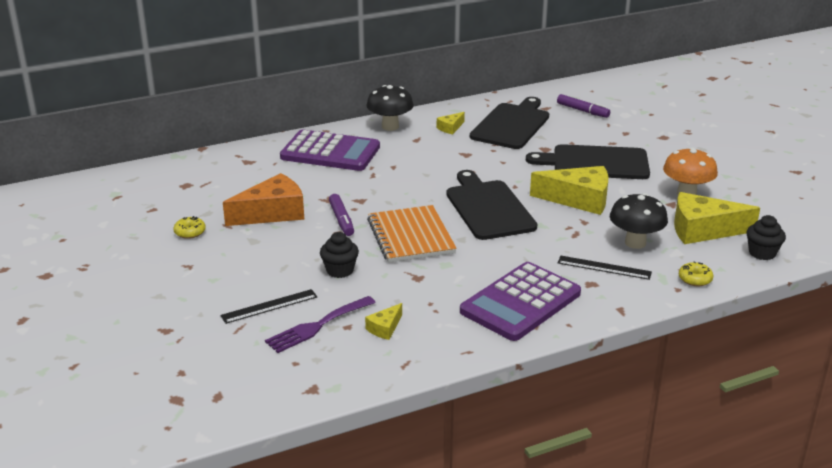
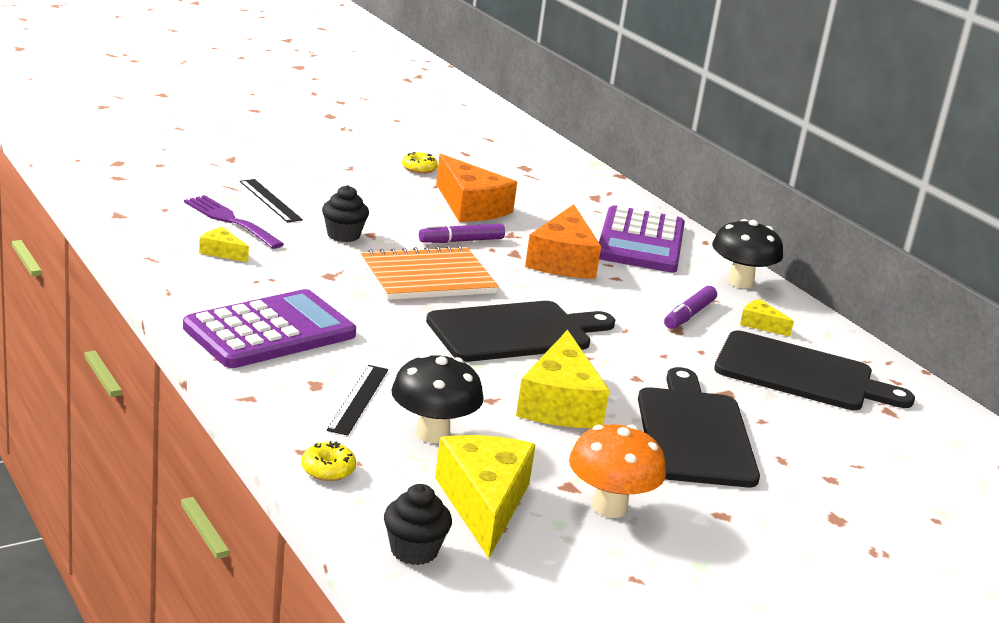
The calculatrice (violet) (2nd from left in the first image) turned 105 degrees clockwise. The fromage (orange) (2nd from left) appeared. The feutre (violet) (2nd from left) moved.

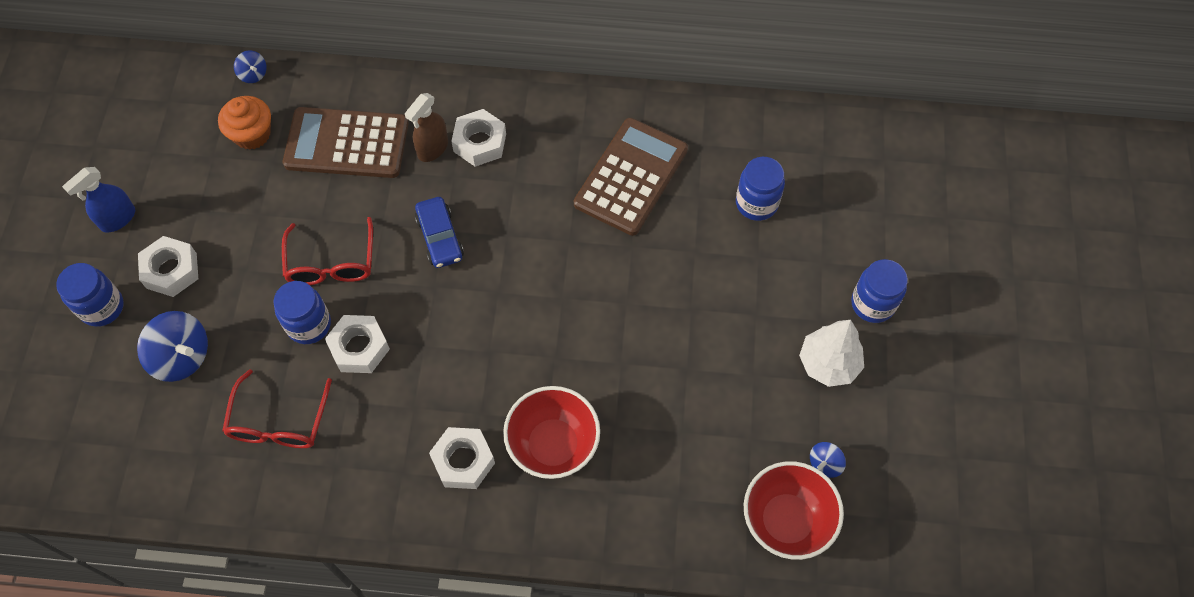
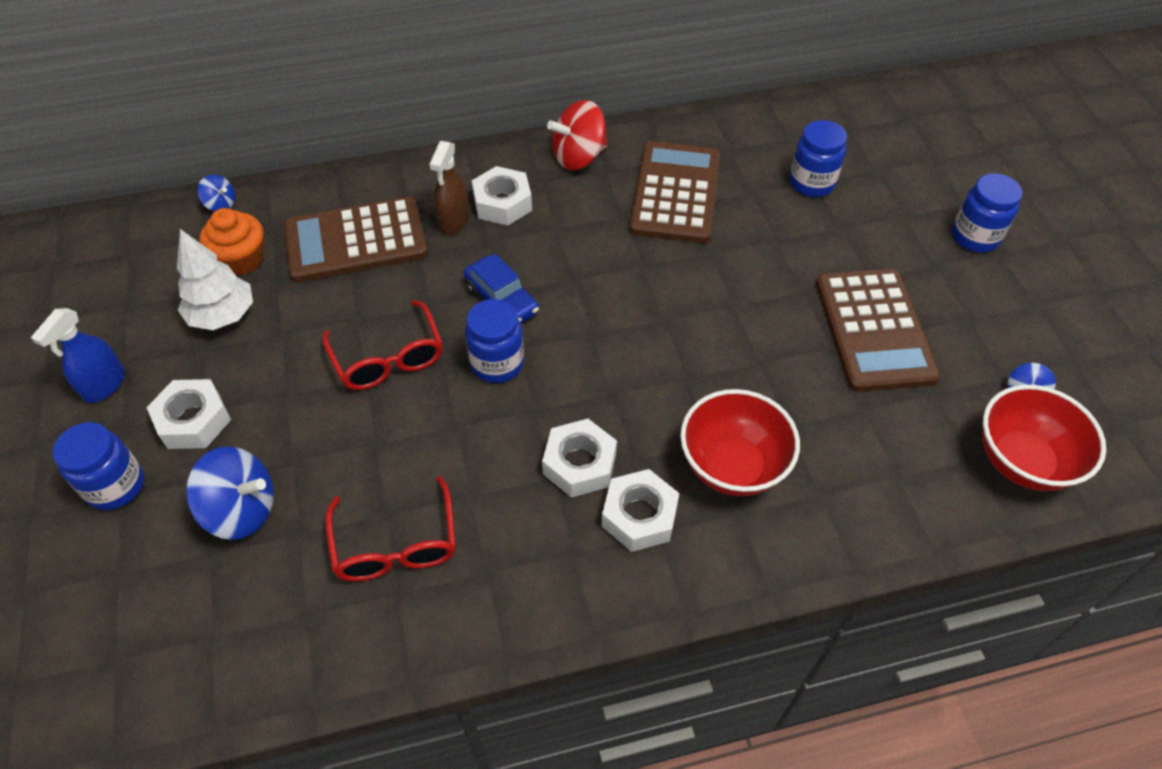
The arbre (blanc) moved. The bocal (bleu) (2nd from left) moved. The écrou (blanc) (2nd from left in the first image) moved. The toupie (rouge) appeared. The calculatrice (marron) (3rd from left) appeared.

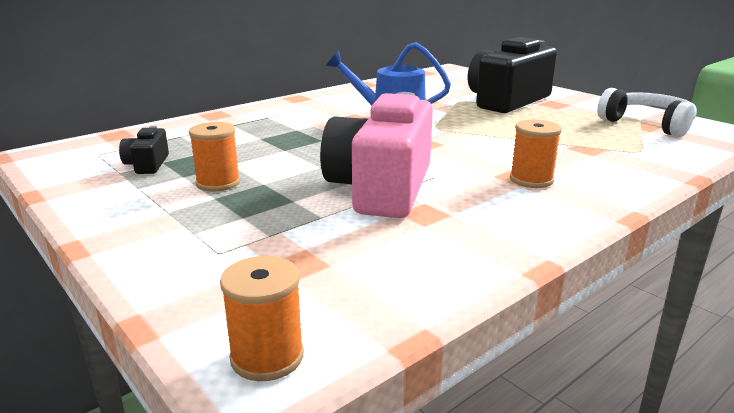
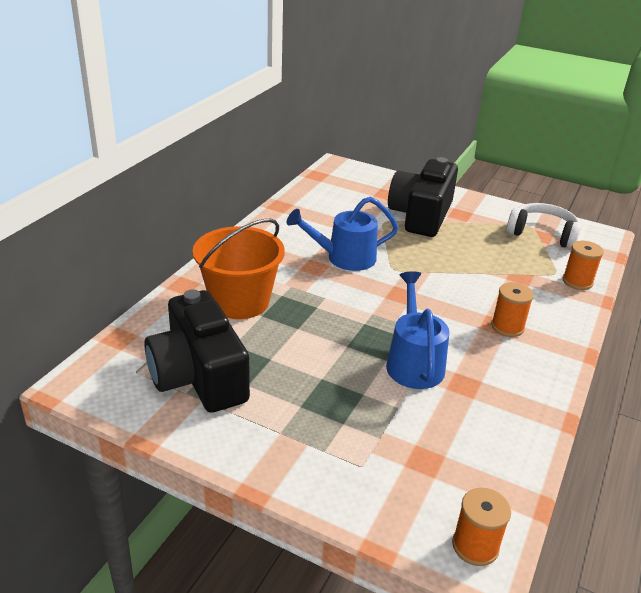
The appareil photo (noir) (1st from left) changed to 2.30 times the size. The seau (orange) appeared. The appareil photo (rose) was replaced by the arrosoir (bleu) (2nd from left). The bobine (orange) (1st from left in the first image) moved.

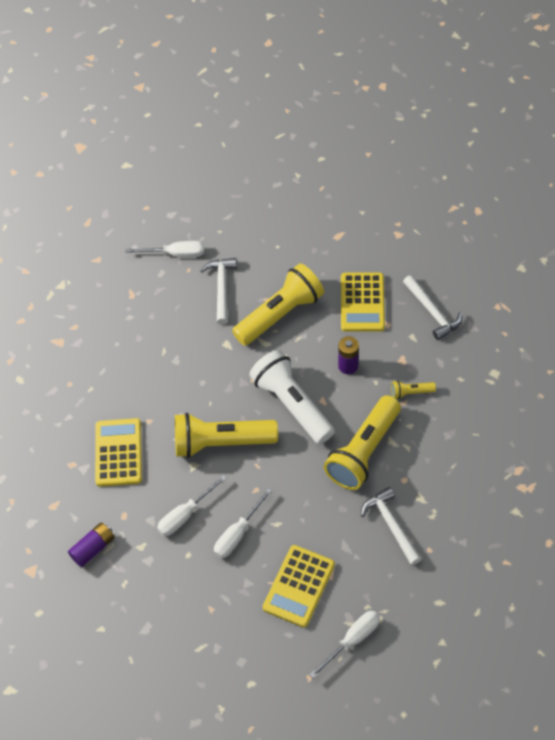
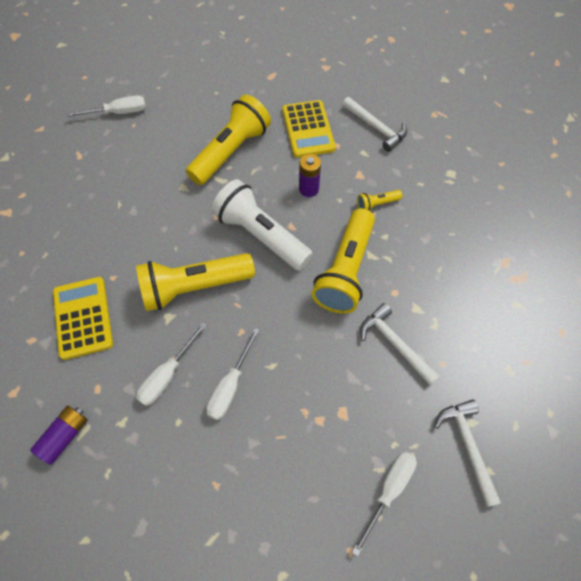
The marteau (blanc) (1st from left in the first image) moved. The calculatrice (jaune) (2nd from left) disappeared.

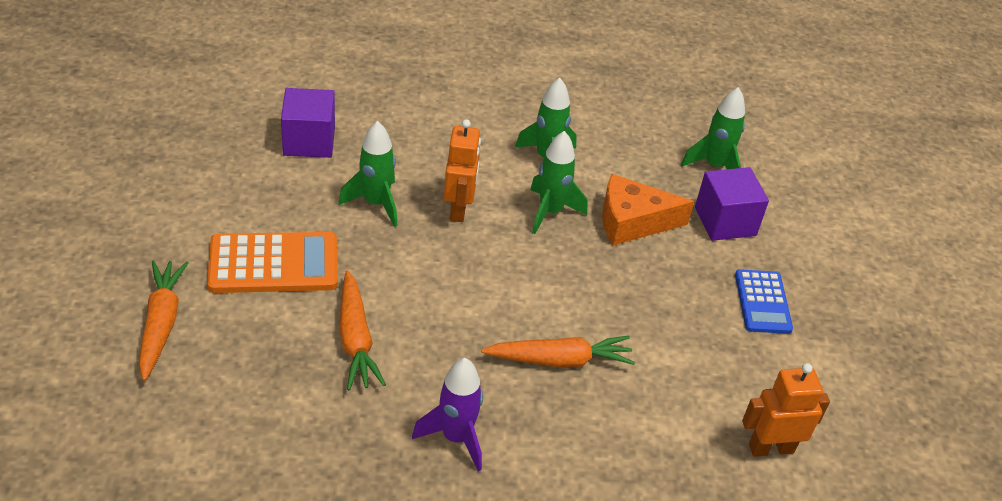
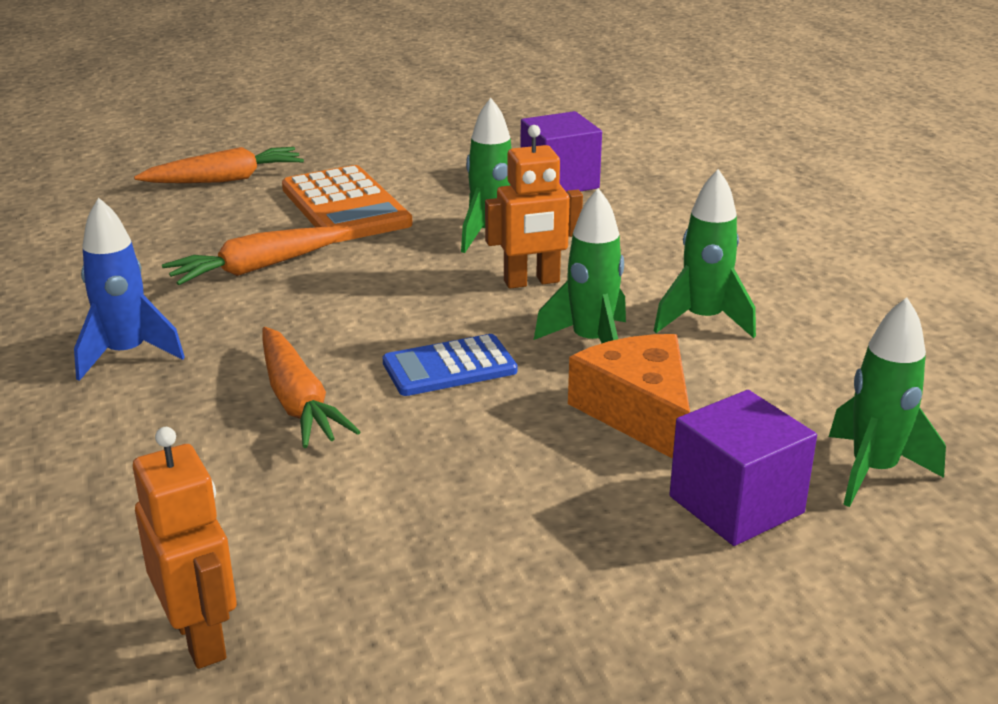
The fusée (violet) became the fusée (bleu). The calculatrice (bleu) moved.

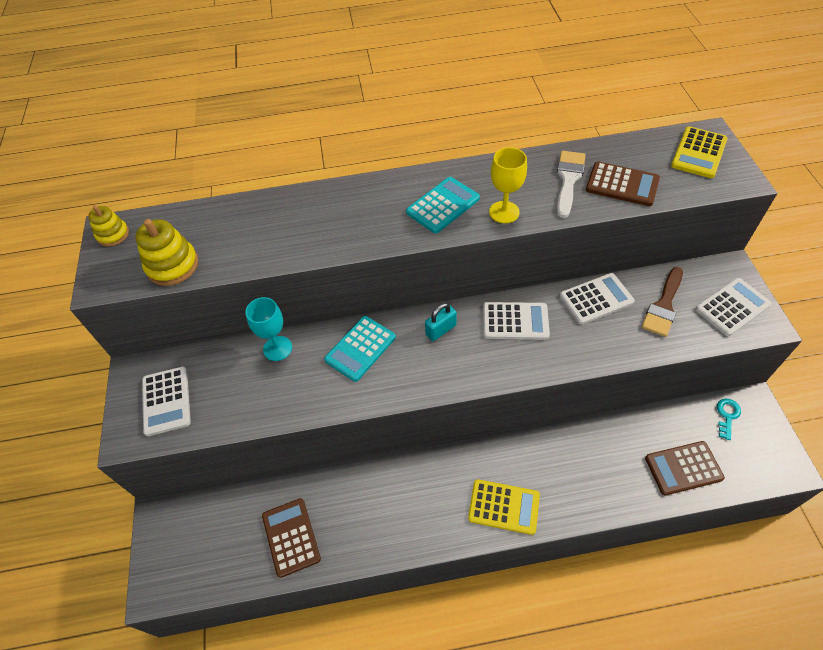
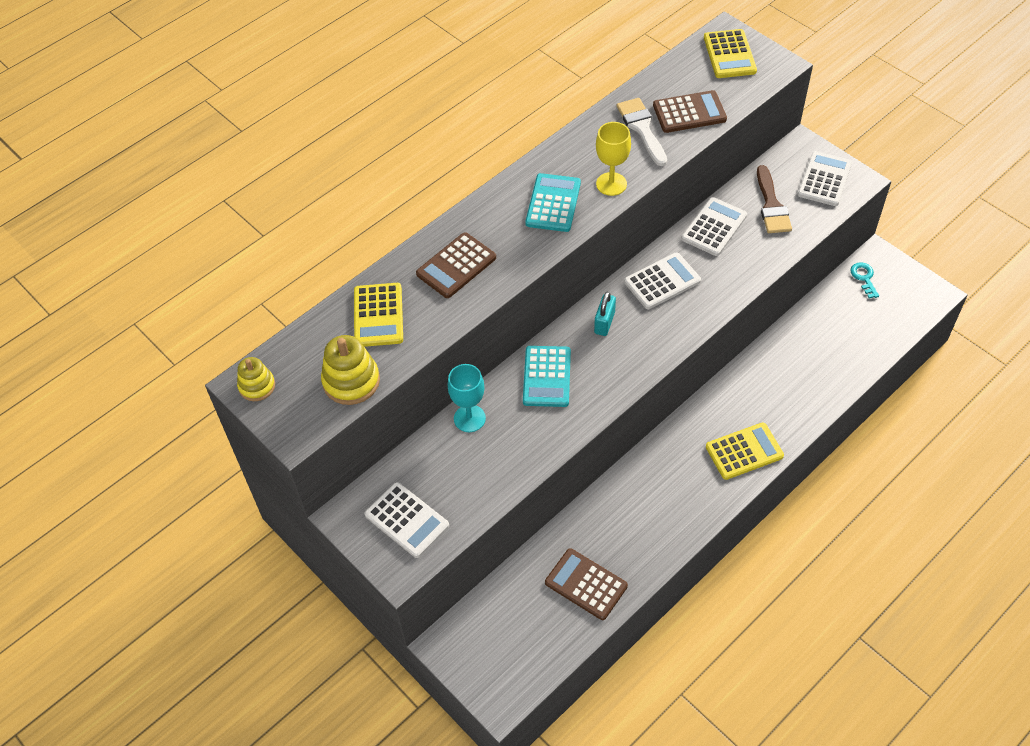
The calculatrice (jaune) (1st from left) appeared. The calculatrice (marron) (3rd from left in the first image) moved.

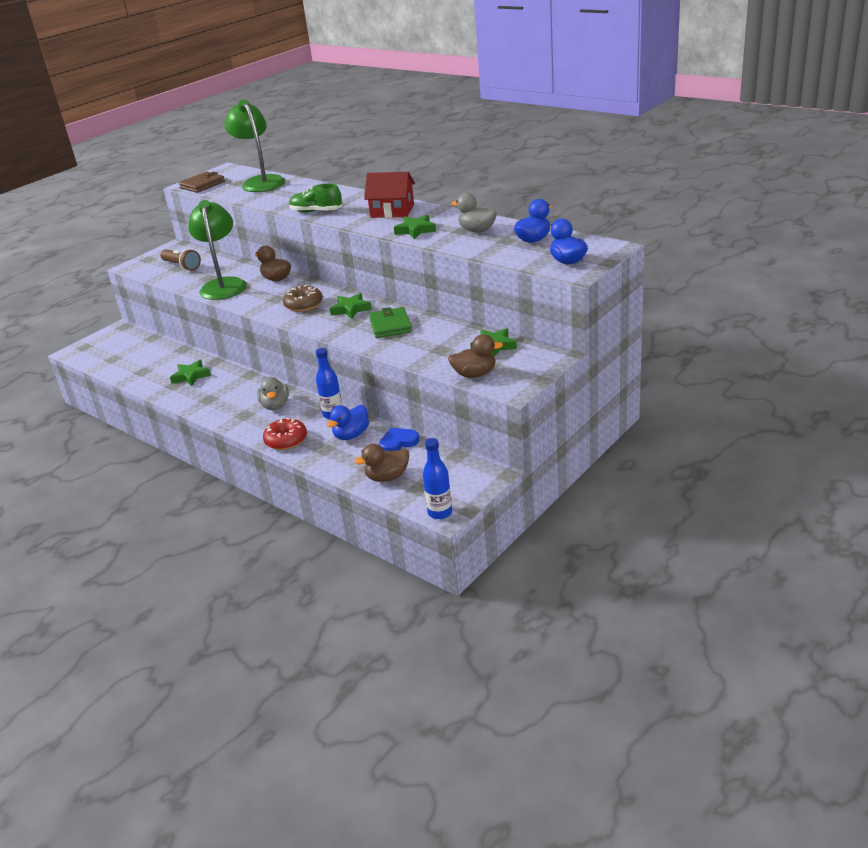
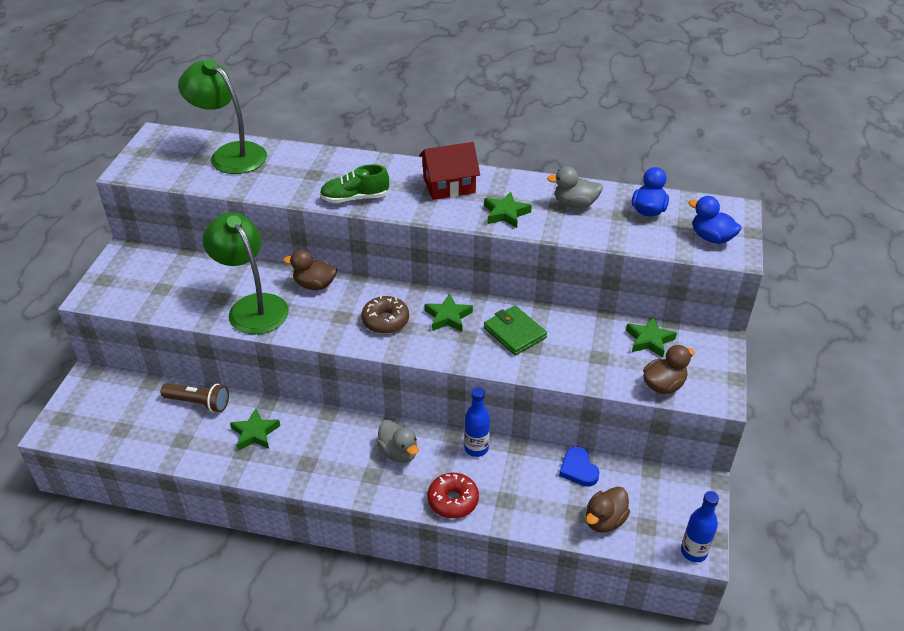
The lampe de poche (marron) moved. The cœur (bleu) turned 60 degrees counterclockwise. The portefeuille (marron) disappeared. The canard (bleu) (1st from left) disappeared.

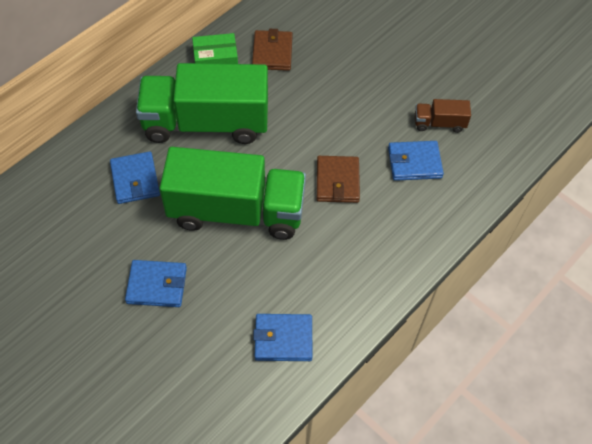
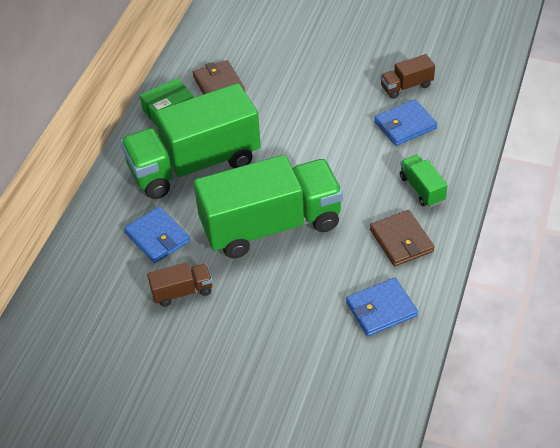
The camion (marron) (1st from left) appeared. The portefeuille (marron) (2nd from left) moved. The camion (vert) (3rd from left) appeared. The portefeuille (bleu) (2nd from left) disappeared.

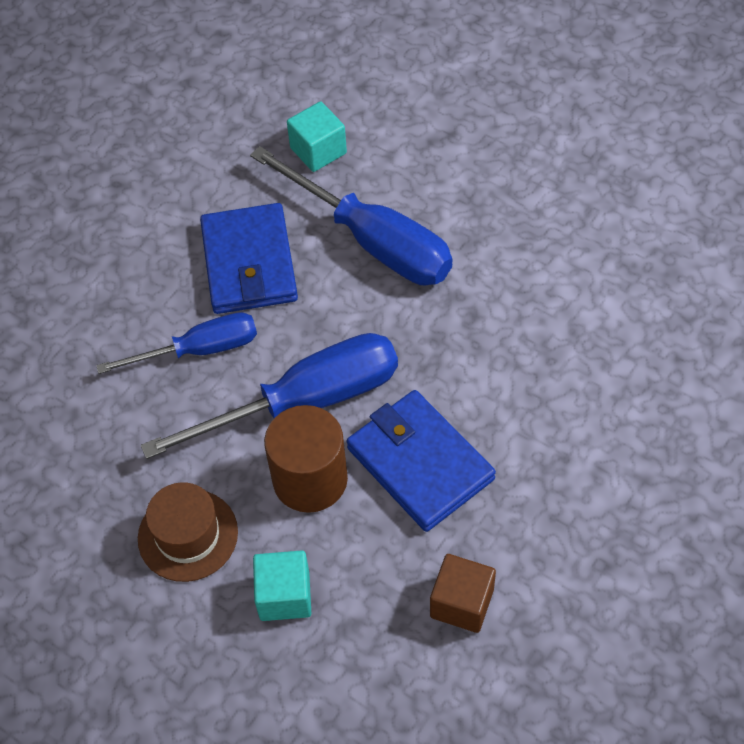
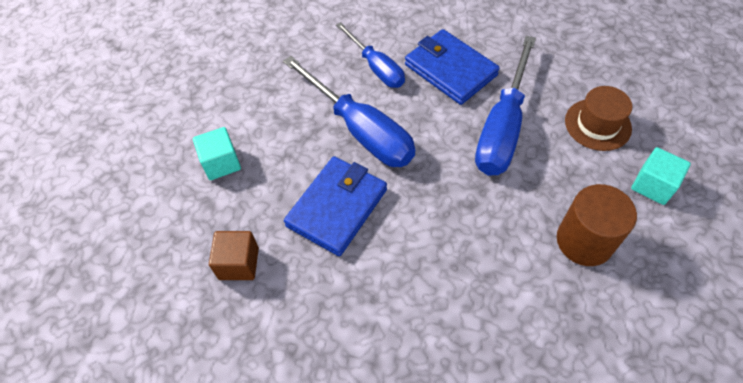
The portefeuille (bleu) (1st from left in the first image) turned 75 degrees clockwise. The cylindre (marron) moved. The chapeau (marron) moved. The cube (turquoise) (2nd from left) moved.

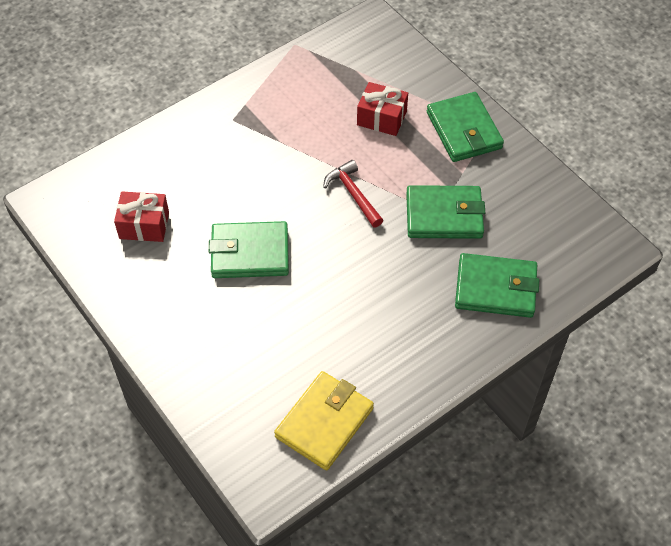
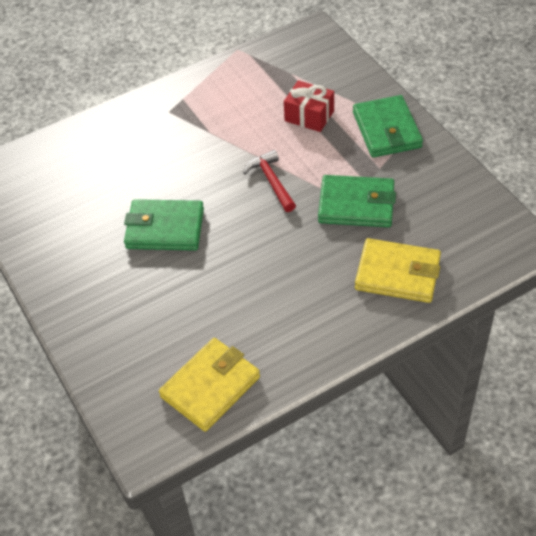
The portefeuille (vert) (4th from left) became the portefeuille (jaune) (2nd from left). The cadeau (rouge) (1st from left) disappeared.

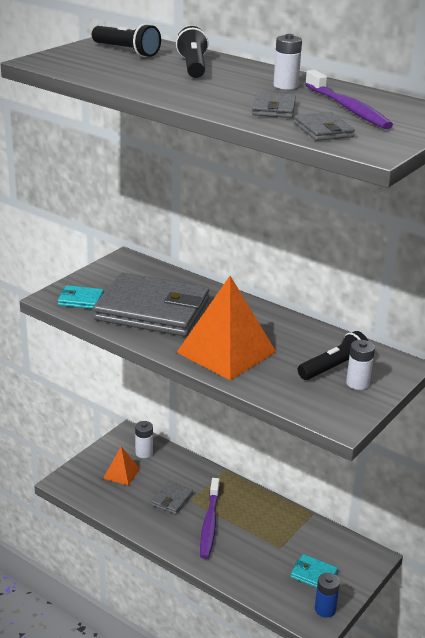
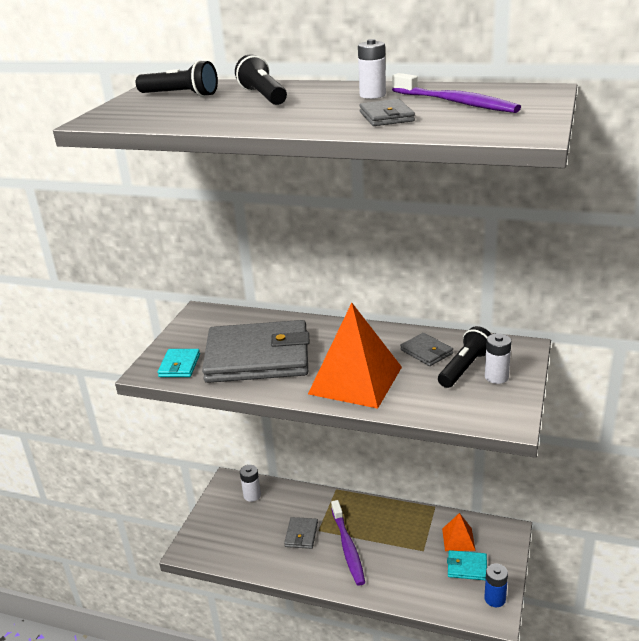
The portefeuille (turquoise) (1st from left) turned 75 degrees counterclockwise. The portefeuille (gris) (4th from left) moved. The pyramide (orange) (1st from left in the first image) moved.

